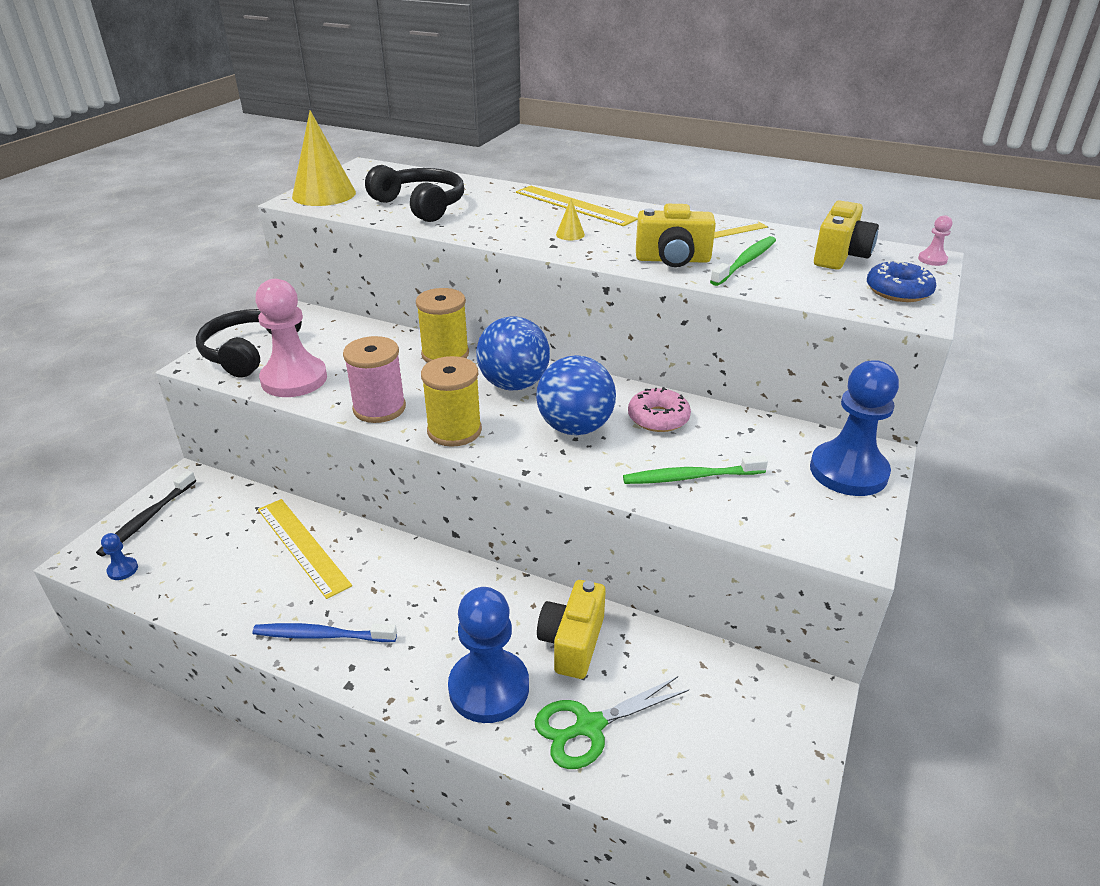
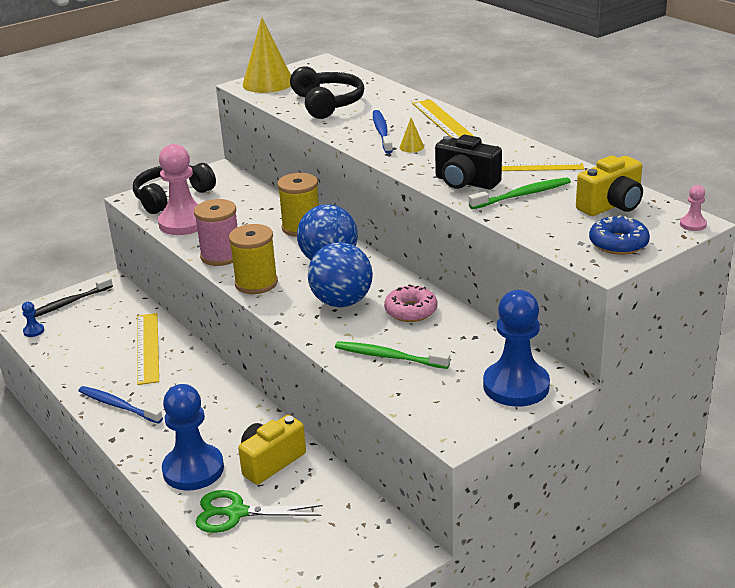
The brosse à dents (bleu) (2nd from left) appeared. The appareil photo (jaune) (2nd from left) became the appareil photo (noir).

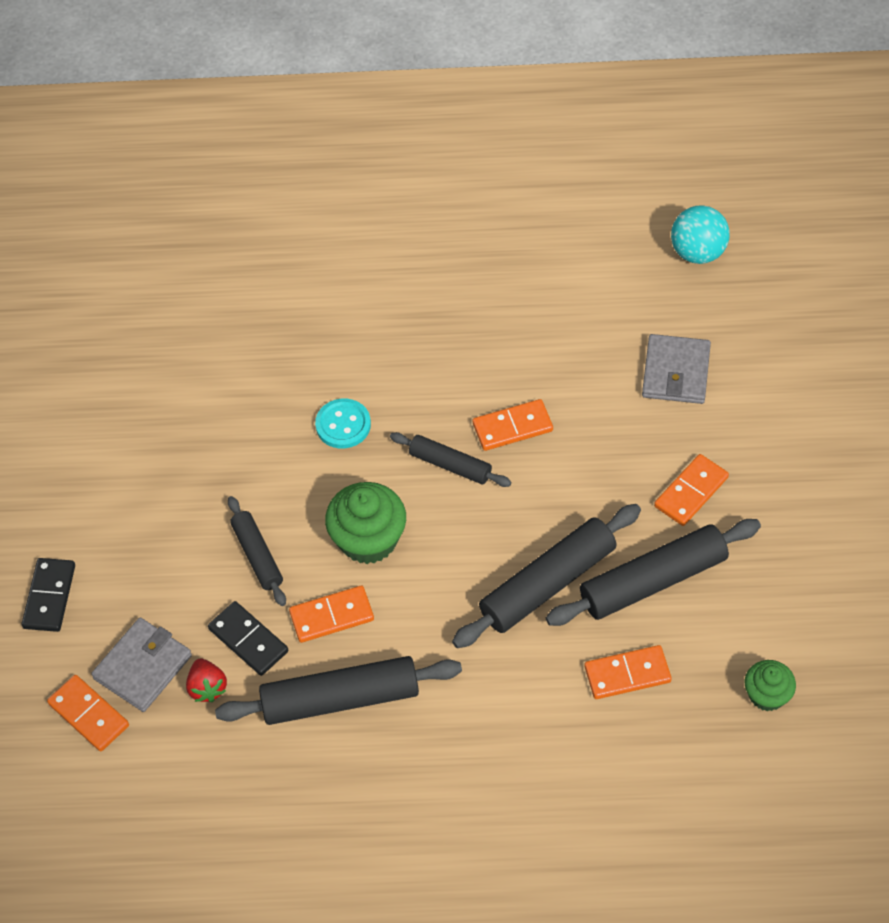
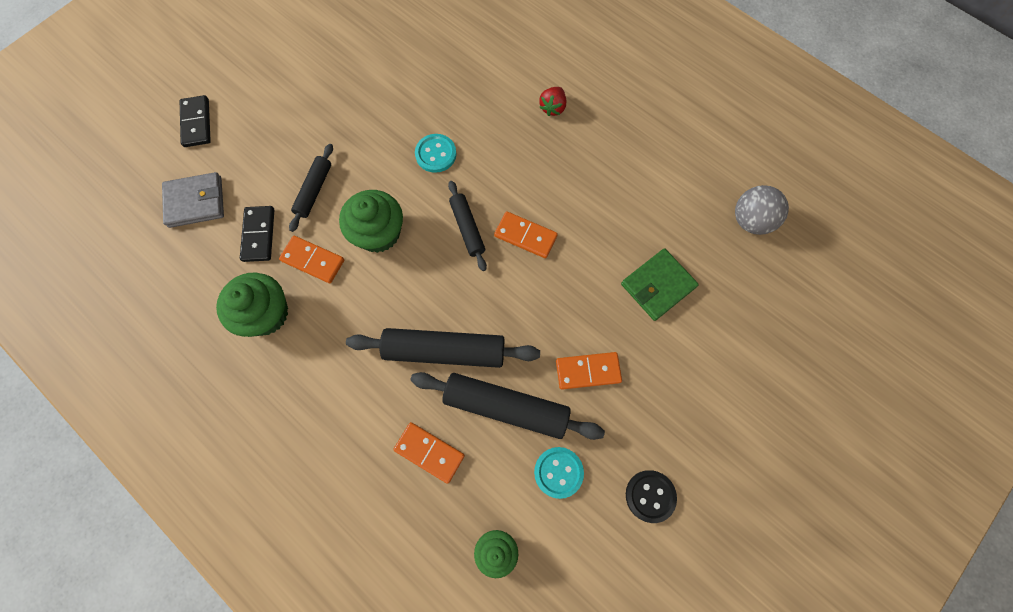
The domino (noir) (1st from left) turned 60 degrees counterclockwise. The rouleau à pâtisserie (noir) (2nd from left) was replaced by the muffin (vert) (1st from left). The bouton (turquoise) (2nd from left) appeared. The fraise (rouge) moved. The portefeuille (gris) (2nd from left) became the portefeuille (vert). The bouton (noir) appeared. The balle (turquoise) became the balle (gris). The domino (orange) (1st from left) disappeared.

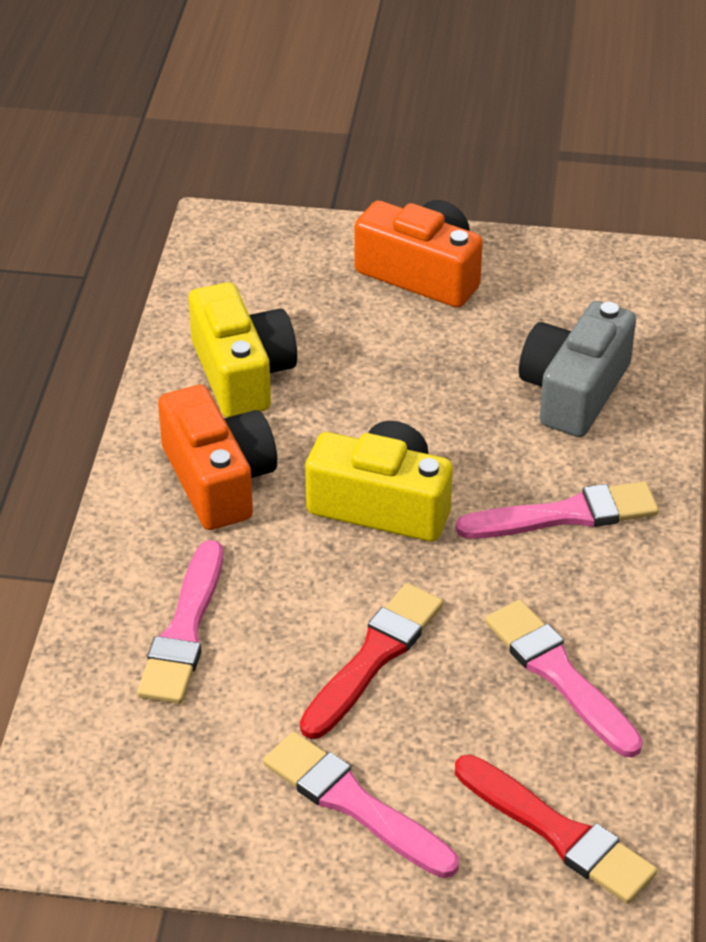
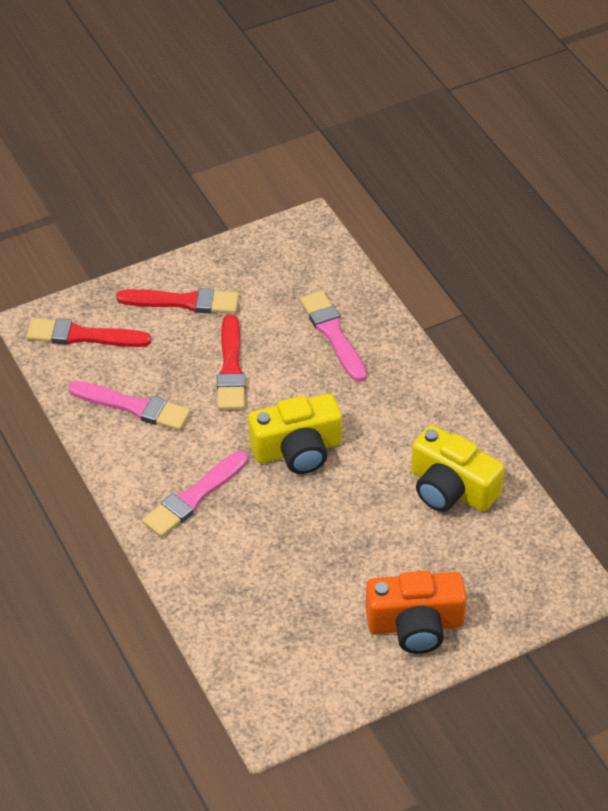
The pinceau (rose) (2nd from left) became the pinceau (rouge) (2nd from left). The appareil photo (orange) (1st from left) disappeared. The appareil photo (gris) disappeared.

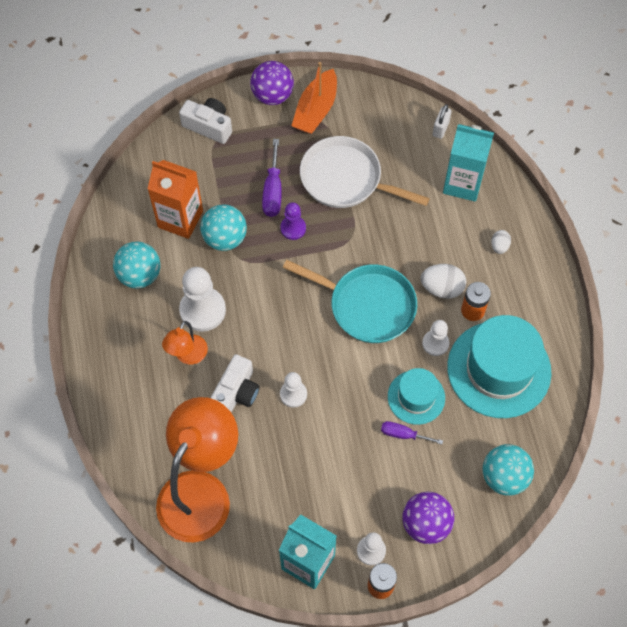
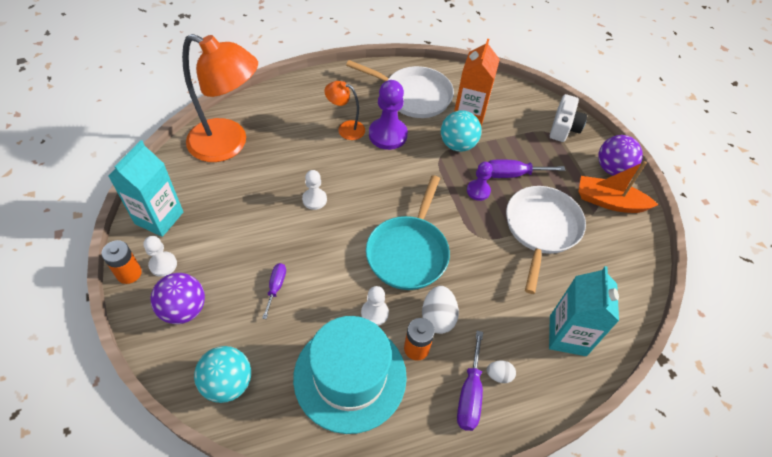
The balle (turquoise) (1st from left) was replaced by the poêle (blanc) (1st from left). The pion (blanc) (1st from left) became the pion (violet) (1st from left). The tournevis (violet) (2nd from left) appeared. The appareil photo (blanc) (2nd from left) disappeared. The chapeau (turquoise) (1st from left) disappeared. The cadenas (blanc) disappeared.

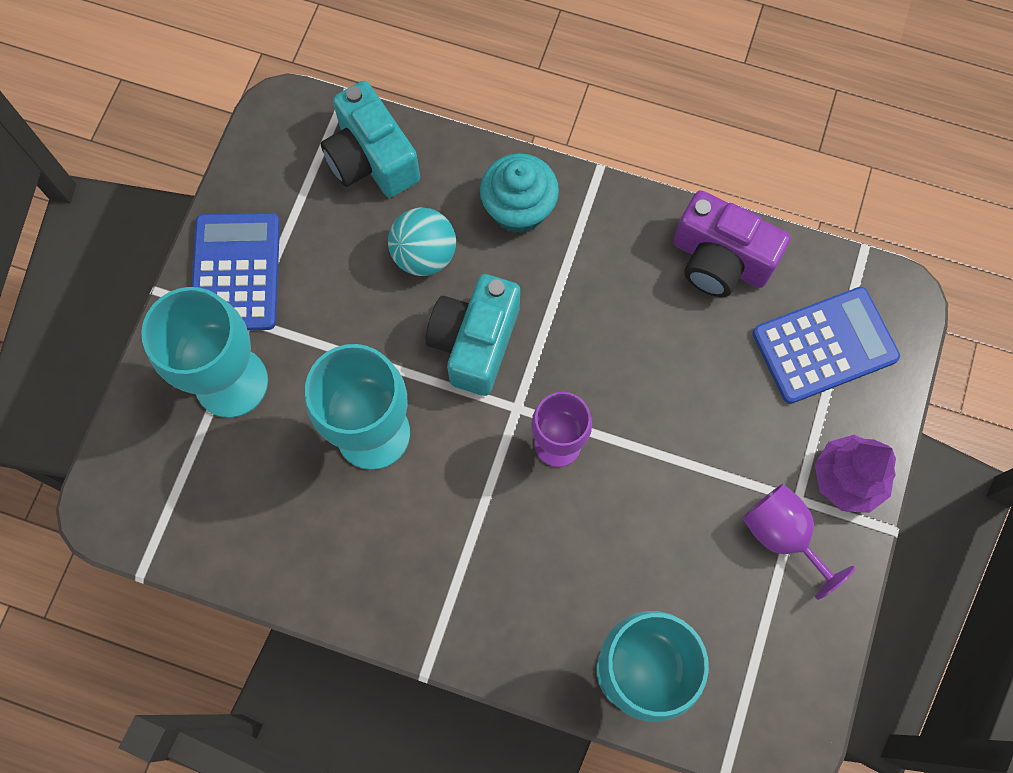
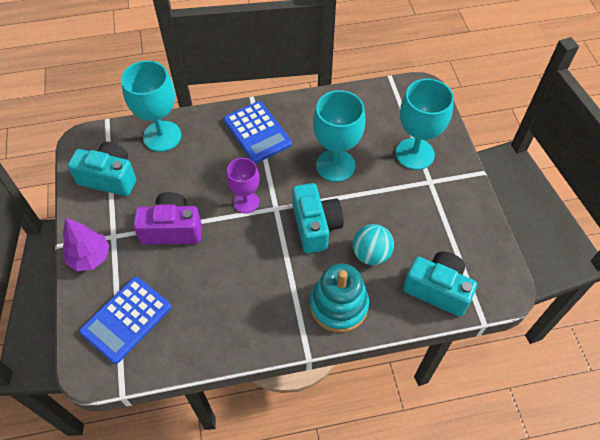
The appareil photo (turquoise) (1st from left) appeared. The appareil photo (violet) moved. The calculatrice (bleu) (1st from left in the first image) moved. The muffin (turquoise) was replaced by the jouet à empiler (turquoise). The verre à pied (violet) (2nd from left) disappeared.

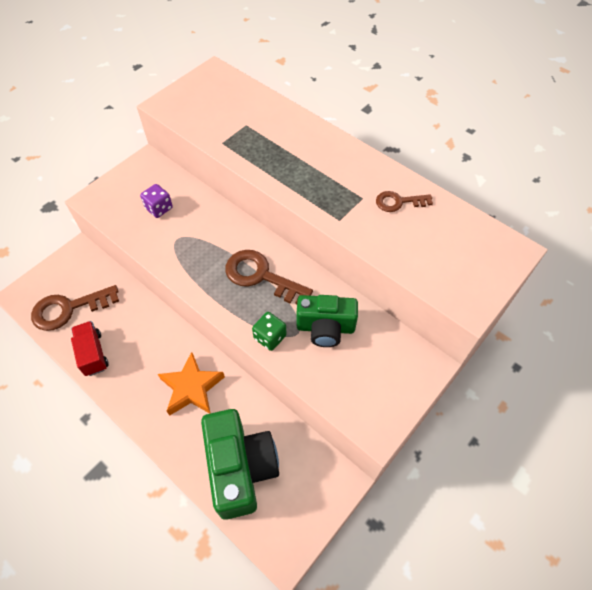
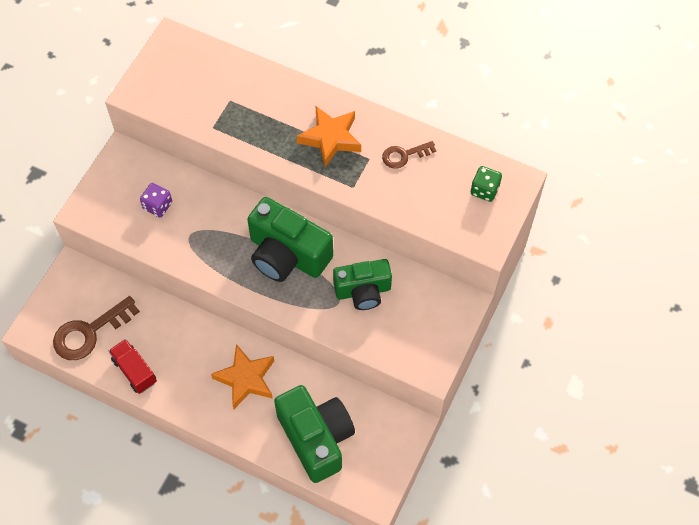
The clé (marron) (2nd from left) was replaced by the appareil photo (vert) (1st from left). The étoile (orange) (2nd from left) appeared. The dé (vert) moved.

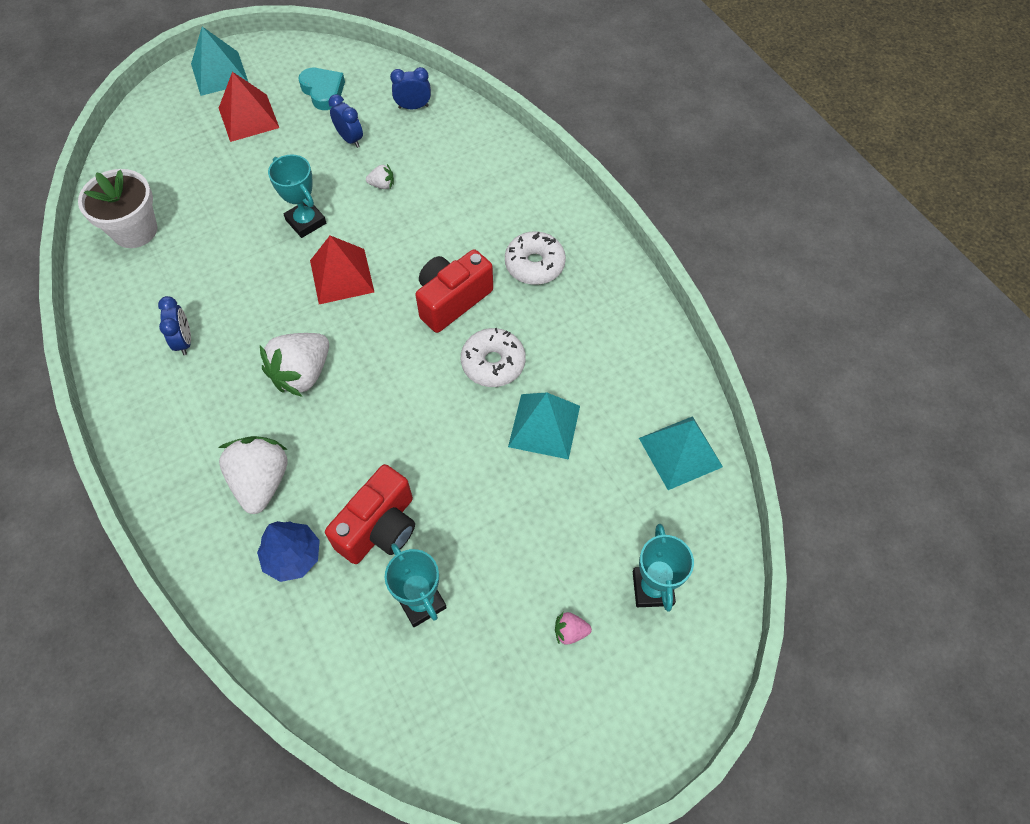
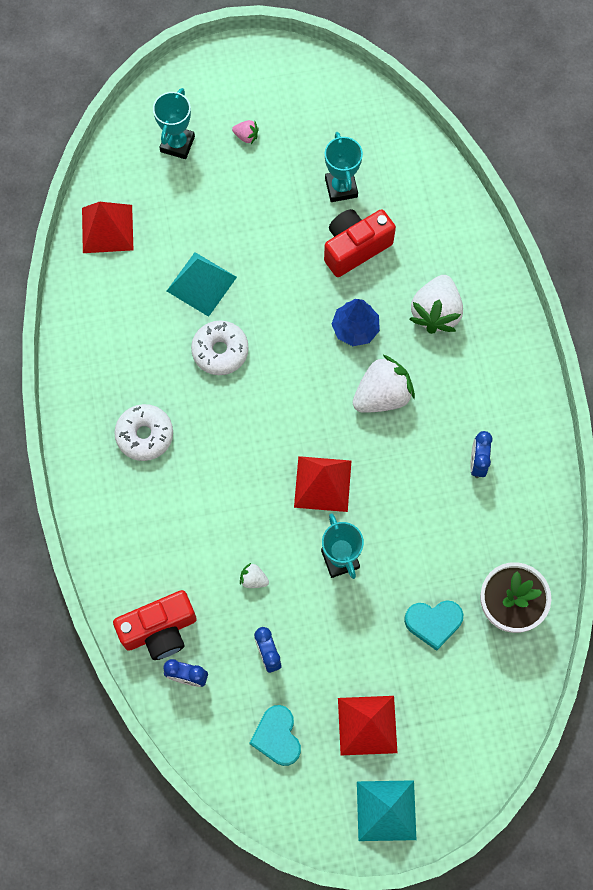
The pyramide (turquoise) (3rd from left) became the pyramide (rouge) (1st from left). The appareil photo (rouge) (2nd from left in the first image) moved. The arbre (bleu) moved. The cœur (turquoise) (2nd from left) appeared.

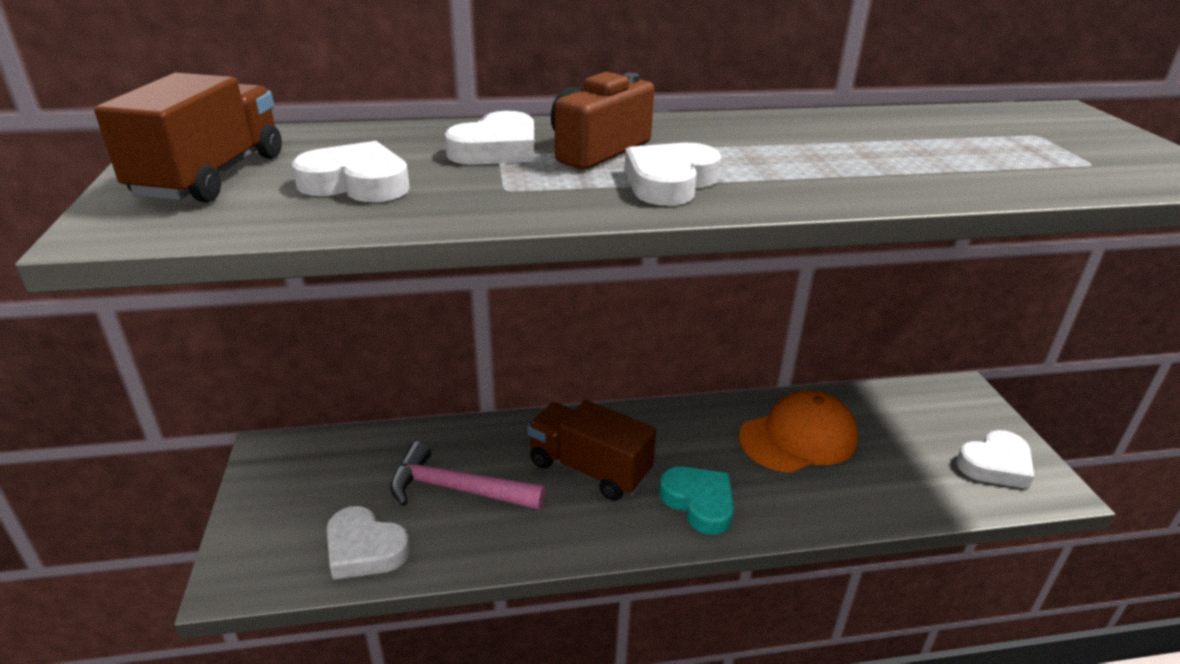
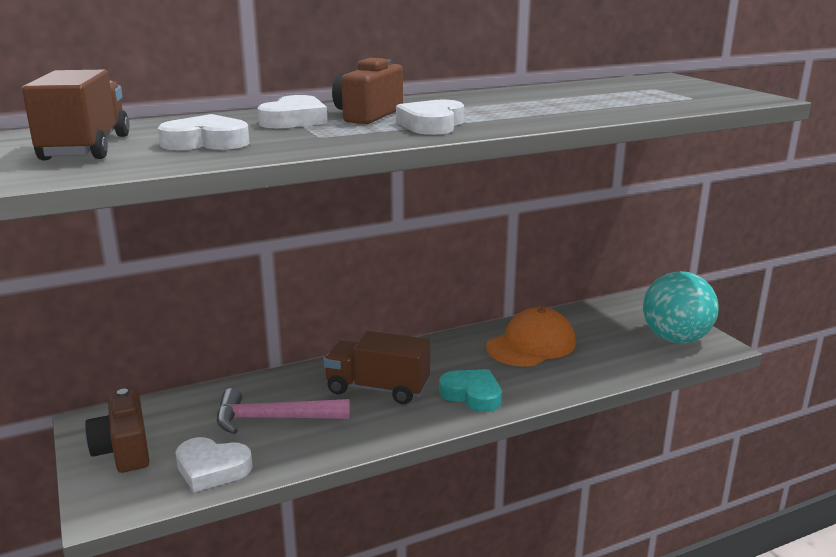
The appareil photo (marron) (1st from left) appeared. The cœur (blanc) (5th from left) was replaced by the balle (turquoise).

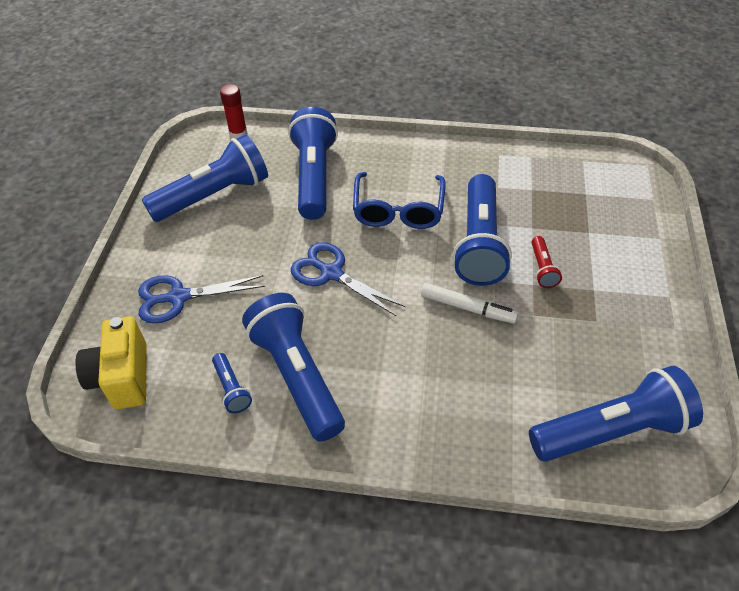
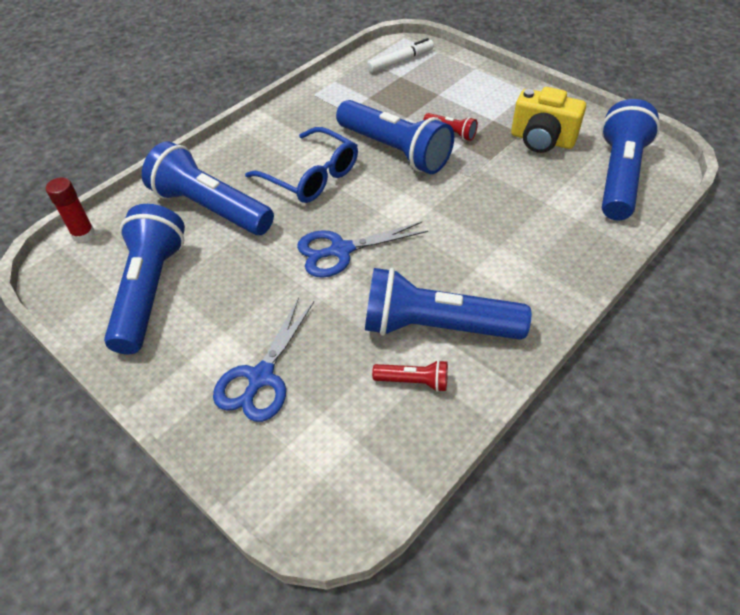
The feutre (blanc) moved. The lampe de poche (bleu) (2nd from left) became the lampe de poche (rouge) (1st from left). The appareil photo (jaune) moved.

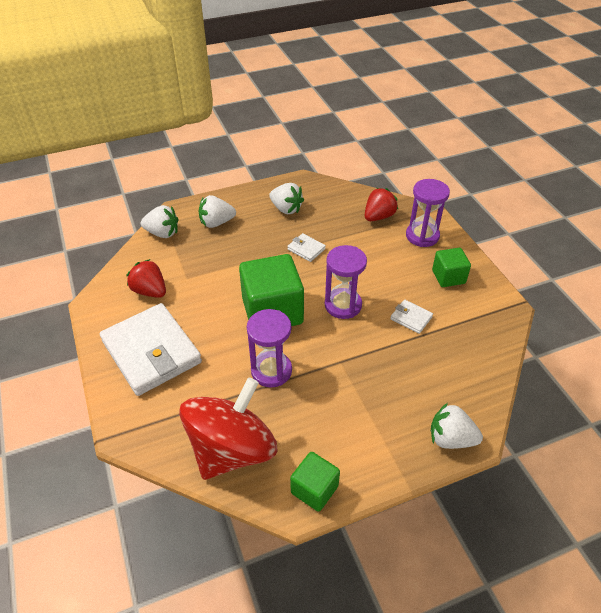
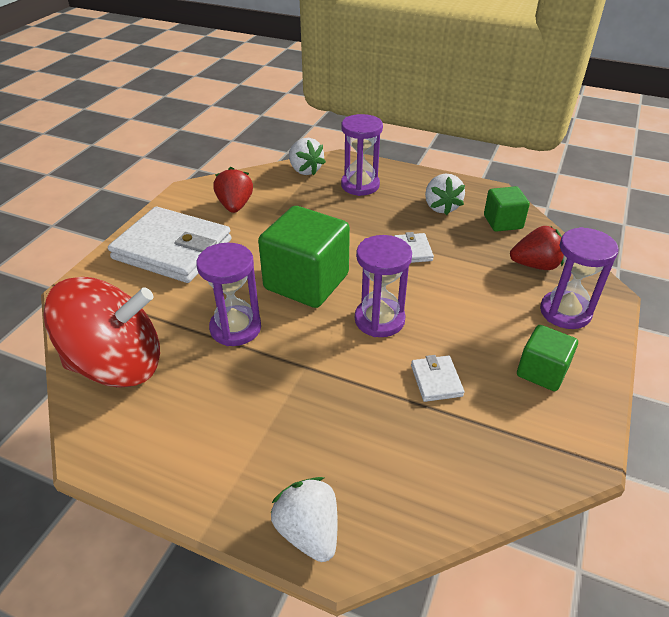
The portefeuille (blanc) (1st from left) turned 75 degrees counterclockwise. The fraise (blanc) (2nd from left) was replaced by the sablier (violet) (2nd from left). The cube (vert) (2nd from left) moved.

